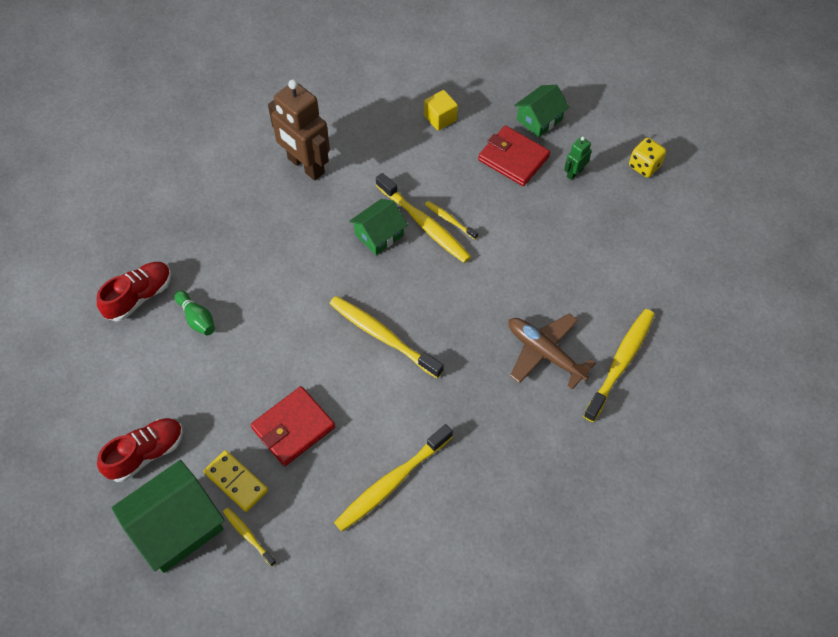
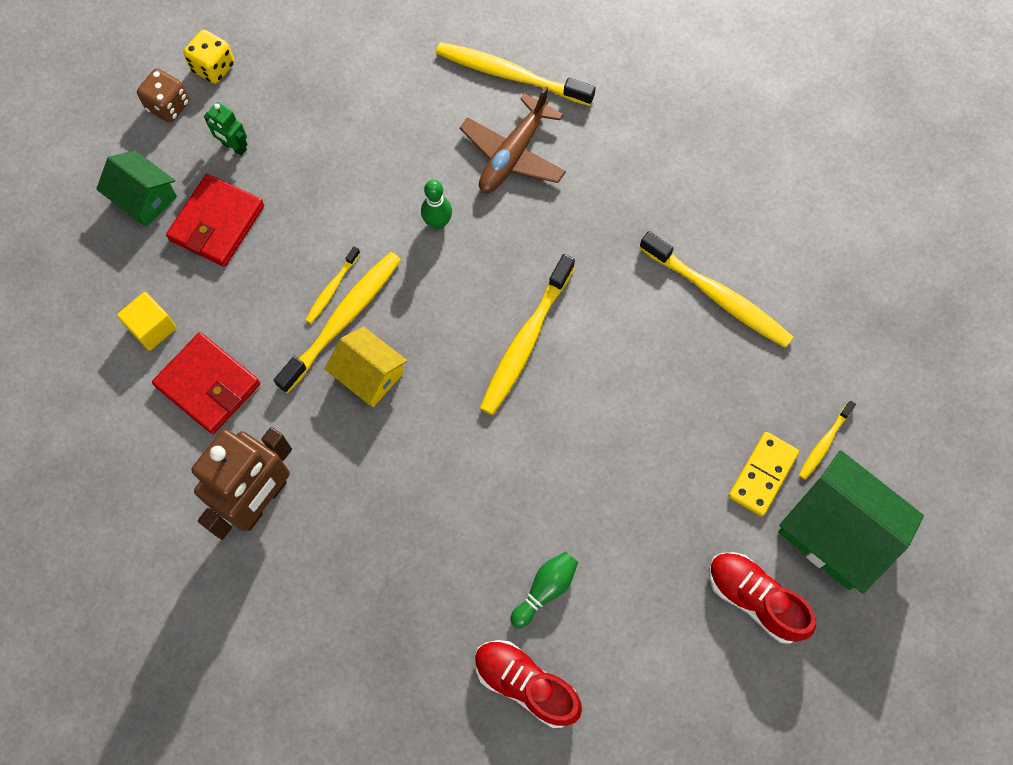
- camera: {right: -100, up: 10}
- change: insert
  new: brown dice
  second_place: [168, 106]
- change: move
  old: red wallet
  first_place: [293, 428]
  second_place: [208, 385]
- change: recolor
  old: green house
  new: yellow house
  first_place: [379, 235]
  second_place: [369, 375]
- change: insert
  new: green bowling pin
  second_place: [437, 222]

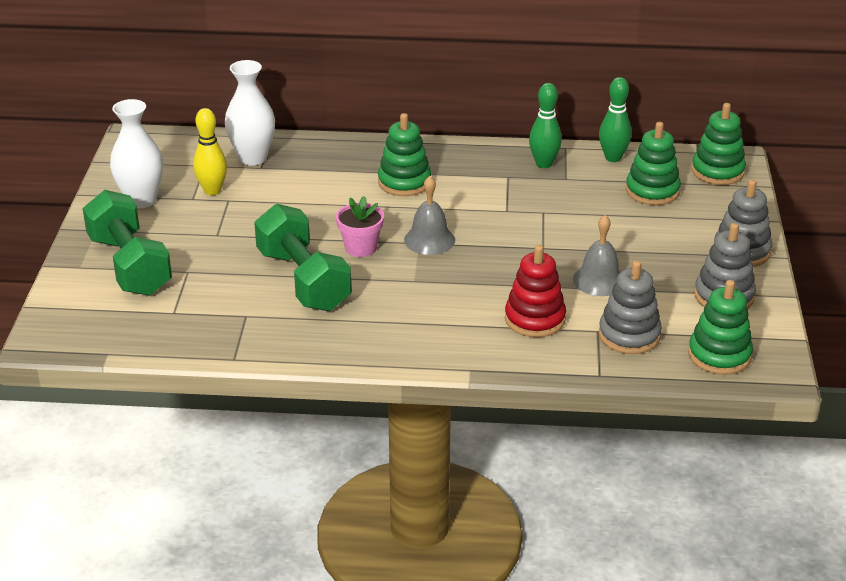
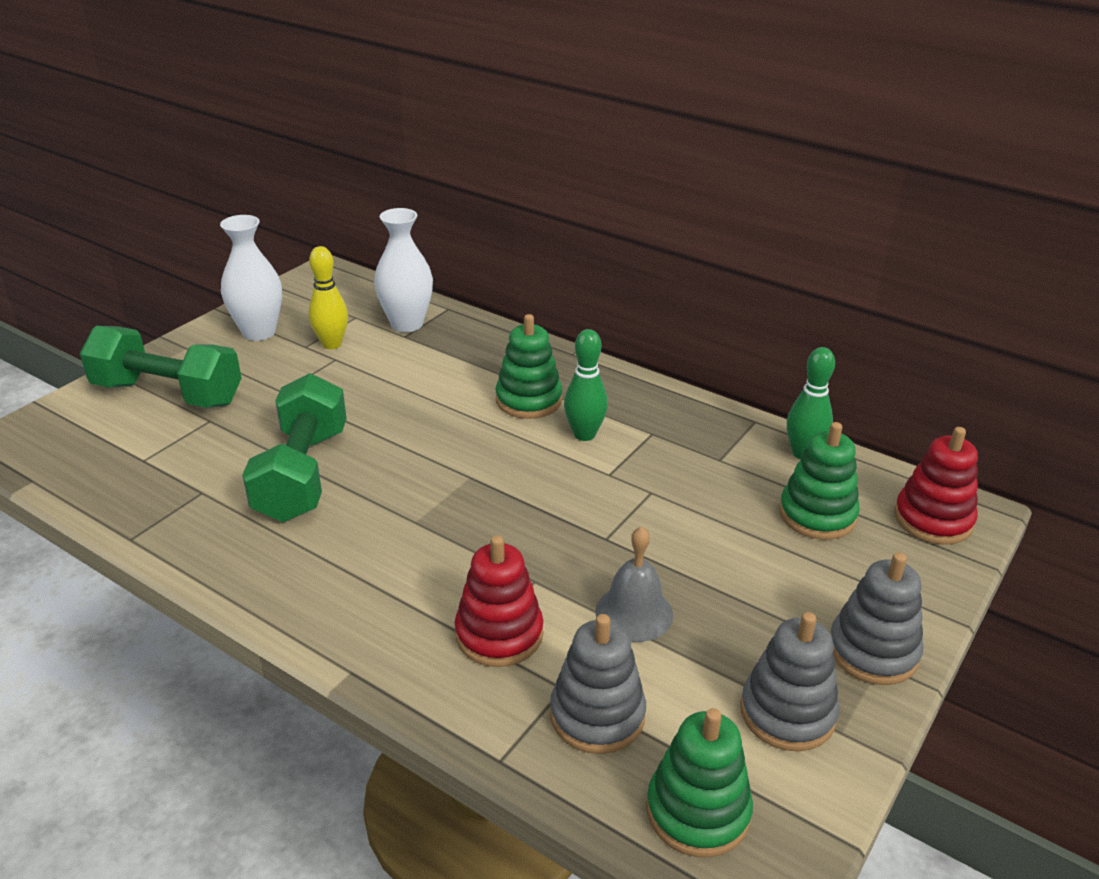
- camera: {right: 30, up: 0}
- change: rotate
  old: green dumbbell
  first_place: [129, 265]
  second_place: [168, 394]
  degrees: -75
- change: move
  old: green bowling pin
  first_place: [544, 164]
  second_place: [584, 434]
- change: recolor
  old: green stacking toy
  new: red stacking toy
  first_place: [717, 171]
  second_place: [933, 519]
- change: delete
  old: pink flower pot
  first_place: [361, 247]
- change: delete
  old: grey bell
  first_place: [429, 240]

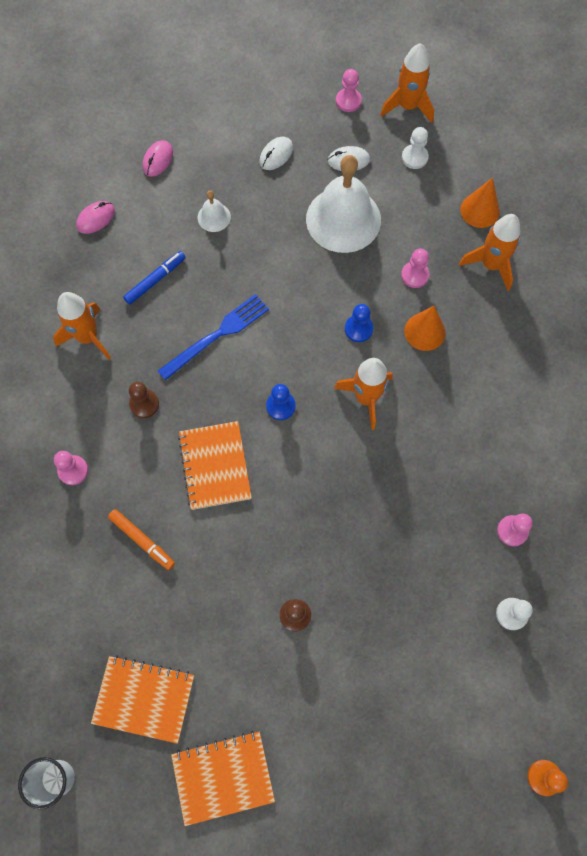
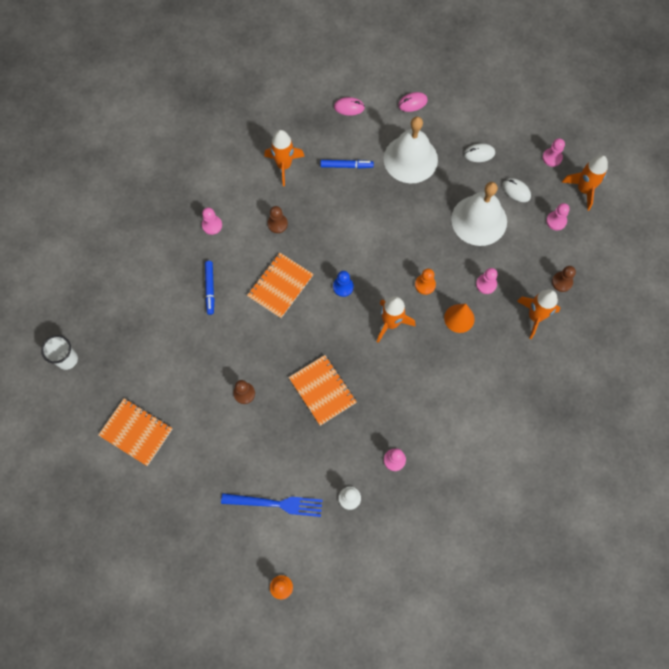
- camera: {right: 45, up: 0}
- change: recolor
  old: orange marker
  new: blue marker
  first_place: [142, 540]
  second_place: [210, 288]
- change: move
  old: blue fork
  first_place: [217, 335]
  second_place: [275, 504]
- change: move
  old: orange notebook
  first_place: [144, 698]
  second_place: [322, 390]
- change: resize
  old: white bell
  first_place: [214, 217]
  second_place: [410, 159]
  factor: 2.25
- change: recolor
  old: blue pawn
  new: orange pawn
  first_place: [358, 329]
  second_place: [425, 285]
- change: recolor
  old: white pawn
  new: pink pawn
  first_place: [414, 157]
  second_place: [556, 221]
- change: replace
  old: orange cone
  new: brown pawn
  first_place: [480, 210]
  second_place: [562, 282]

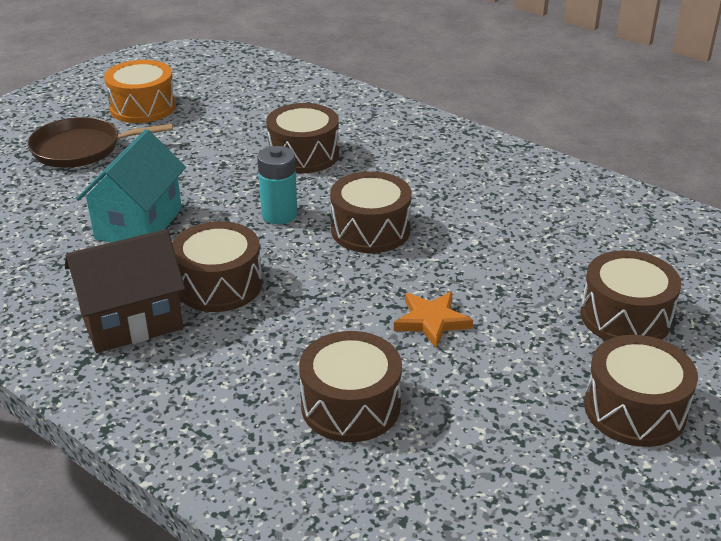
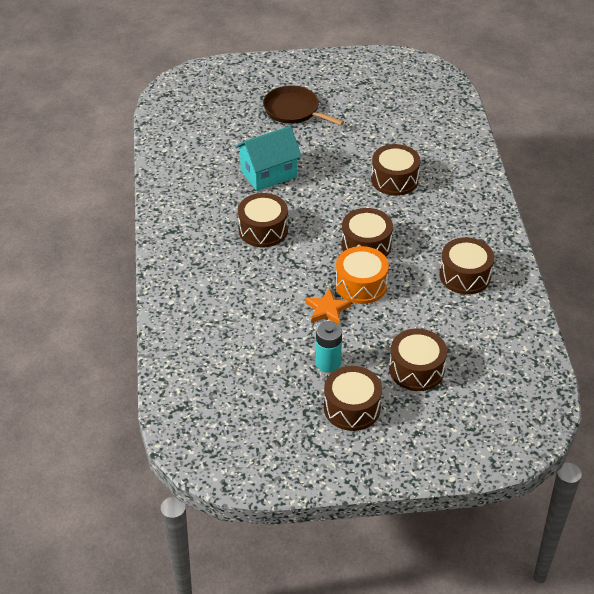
- camera: {right: 45, up: 10}
- change: move
  old: turquoise battery
  first_place: [279, 215]
  second_place: [328, 363]
- change: move
  old: orange drum
  first_place: [143, 107]
  second_place: [361, 285]
- change: move
  old: brown drum
  first_place: [350, 405]
  second_place: [465, 276]
- change: delete
  old: brown house
  first_place: [131, 321]

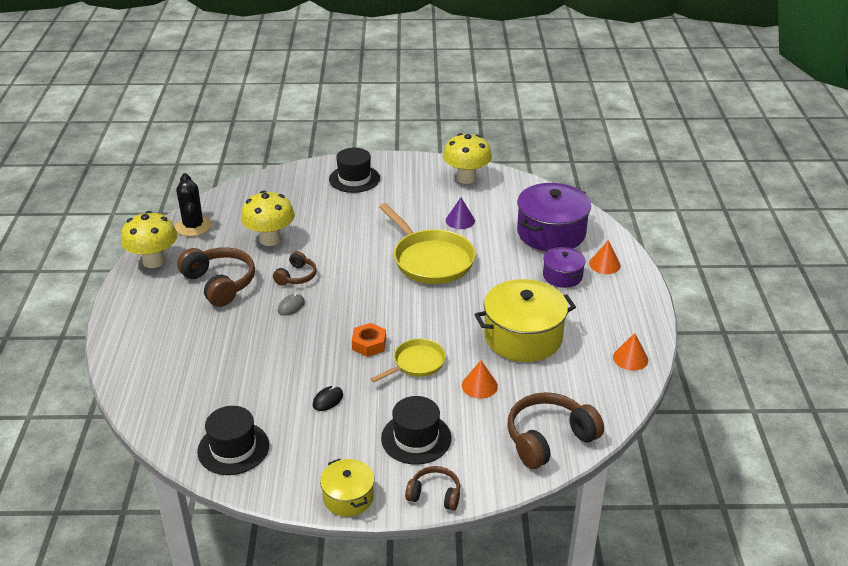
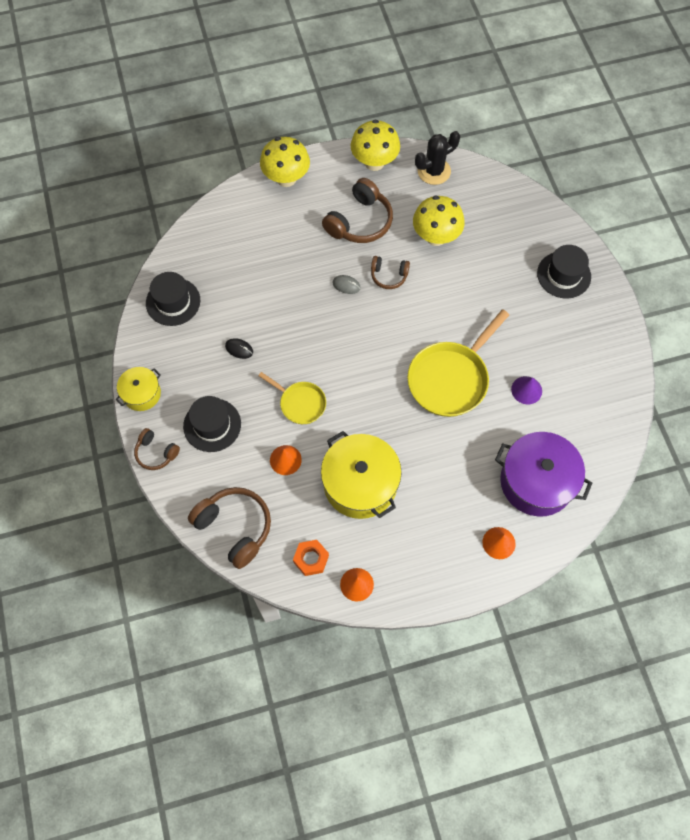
- camera: {right: 75, up: 30}
- change: rotate
  old: brown headphones
  first_place: [434, 494]
  second_place: [156, 453]
  degrees: 120
- change: move
  old: yellow mushroom
  first_place: [466, 178]
  second_place: [286, 178]
- change: move
  old: orange nut
  first_place: [369, 344]
  second_place: [311, 559]
- change: delete
  old: purple pot
  first_place: [562, 276]

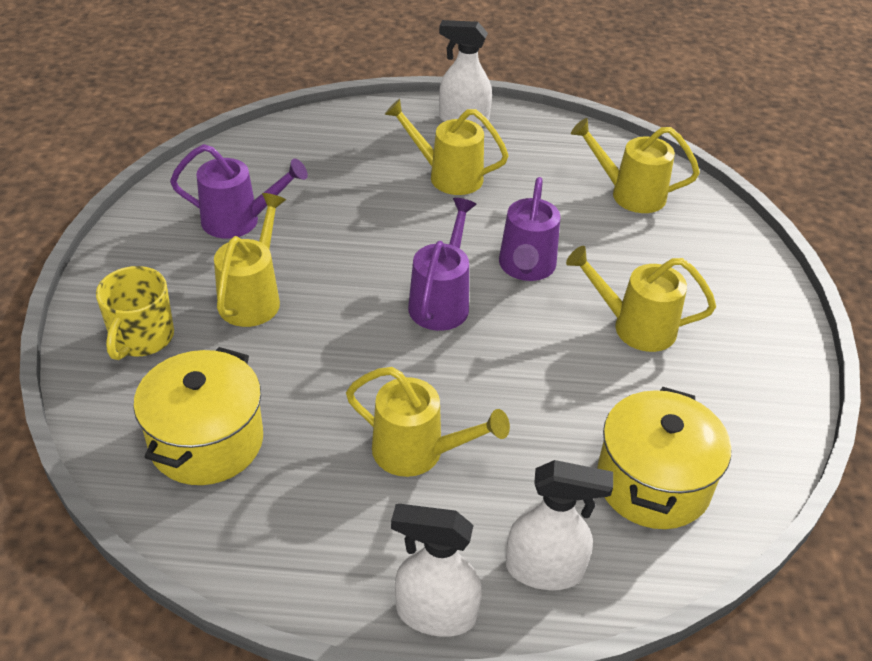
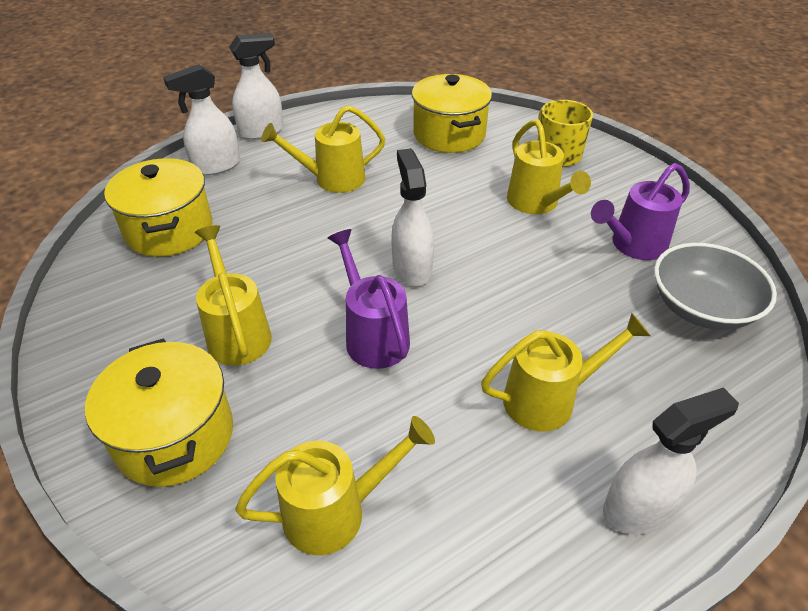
- camera: {right: 145, up: 0}
- change: insert
  new: yellow pot
  second_place: [175, 436]
- change: rotate
  old: yellow watering can
  first_place: [634, 326]
  second_place: [237, 332]
  degrees: -90
- change: replace
  old: purple watering can
  new: white spray bottle
  first_place: [441, 301]
  second_place: [412, 268]
- change: insert
  new: grey bowl
  second_place: [701, 307]

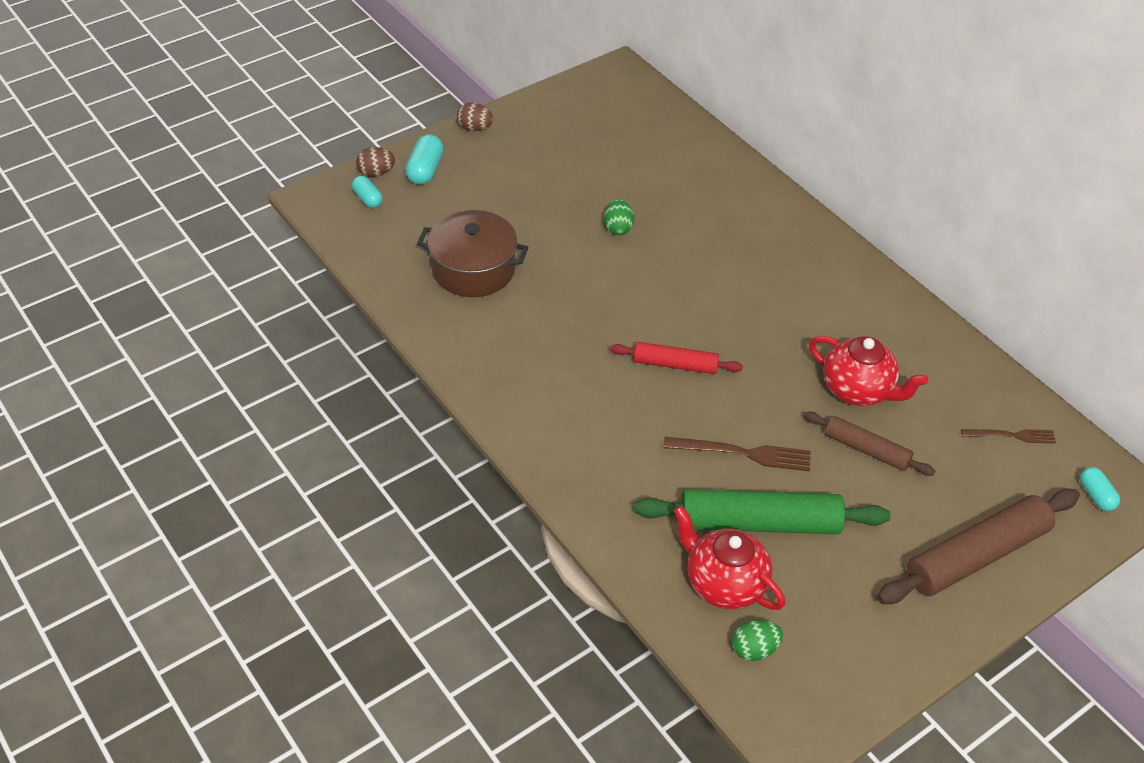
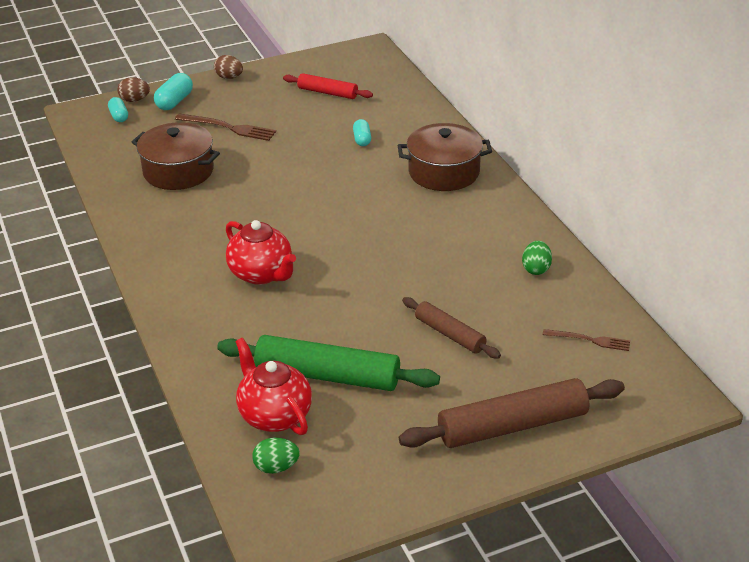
- camera: {right: 15, up: -10}
- change: move
  old: brown fork
  first_place: [743, 453]
  second_place: [228, 128]
- change: move
  old: red teapot
  first_place: [858, 390]
  second_place: [262, 274]
- change: move
  old: red rolling pin
  first_place: [675, 364]
  second_place: [327, 92]
- change: move
  old: turquoise capsule
  first_place: [1096, 495]
  second_place: [362, 139]
- change: insert
  new: brown pot
  second_place: [444, 172]
- change: move
  old: green egg
  first_place: [618, 228]
  second_place: [536, 269]

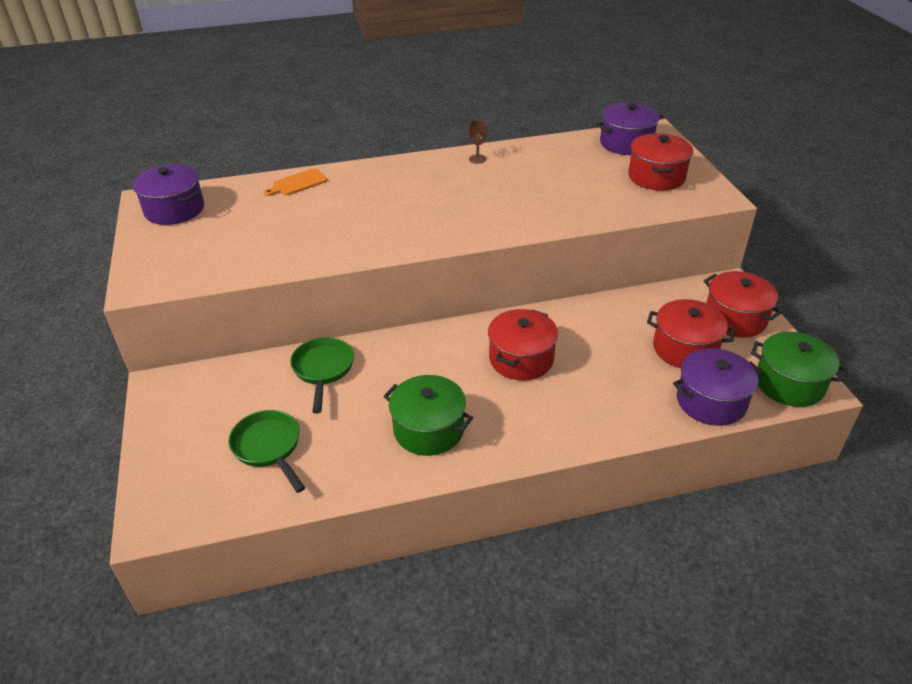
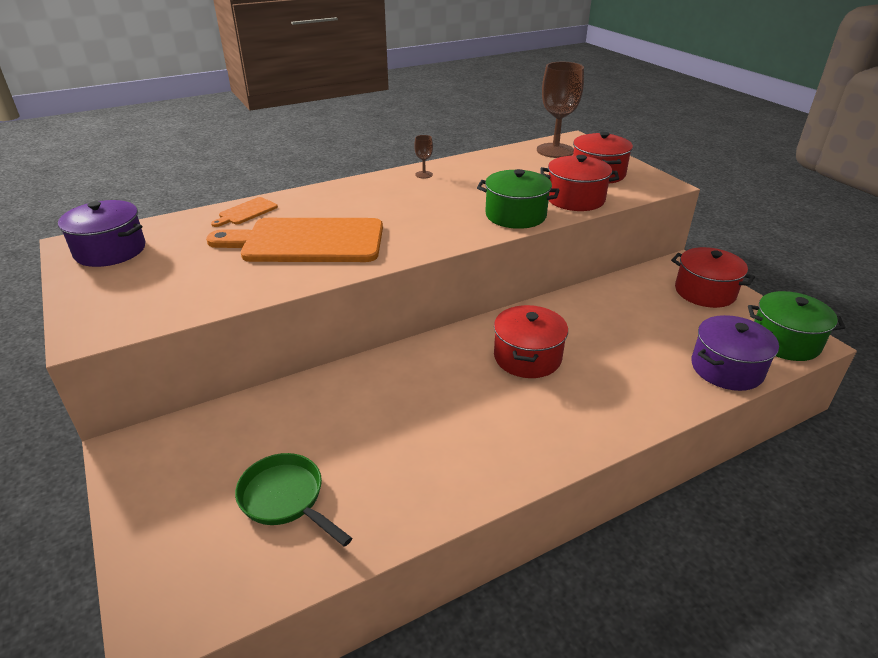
- camera: {right: -15, up: -5}
- change: insert
  new: orange cutting board
  second_place: [307, 241]
- change: move
  old: green pot
  first_place: [428, 429]
  second_place: [515, 215]
- change: replace
  old: purple pot
  new: brown goblet
  first_place: [626, 143]
  second_place: [555, 150]
- change: move
  old: red pot
  first_place: [685, 348]
  second_place: [575, 199]
- change: delete
  old: green pan
  first_place: [323, 370]

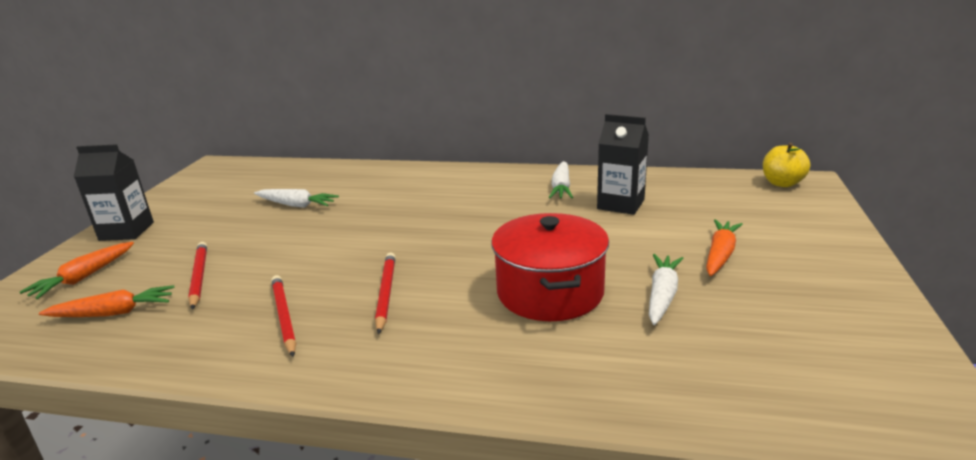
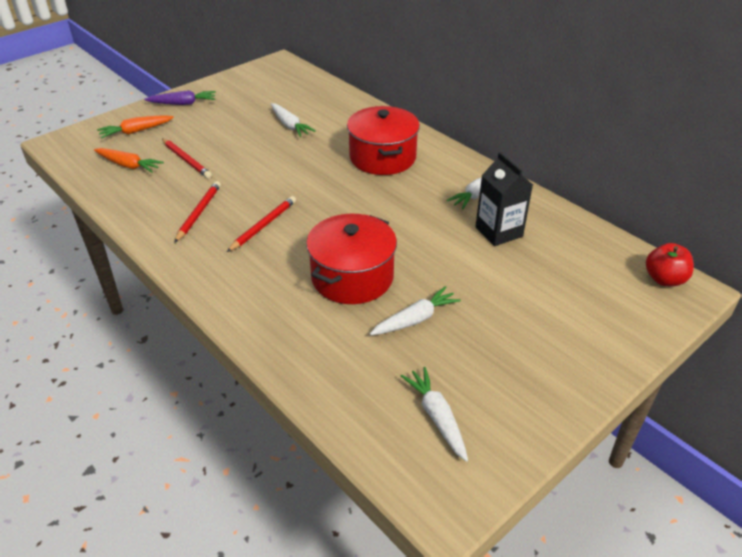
- camera: {right: 35, up: 15}
- change: replace
  old: black carton
  new: purple carrot
  first_place: [126, 231]
  second_place: [183, 103]
- change: rotate
  old: red pencil
  first_place: [199, 277]
  second_place: [186, 160]
  degrees: 120
- change: insert
  new: red pot
  second_place: [382, 157]
- change: insert
  new: white carrot
  second_place: [436, 417]
- change: recolor
  old: yellow apple
  new: red apple
  first_place: [782, 183]
  second_place: [664, 279]
- change: delete
  old: orange carrot
  first_place: [720, 254]

